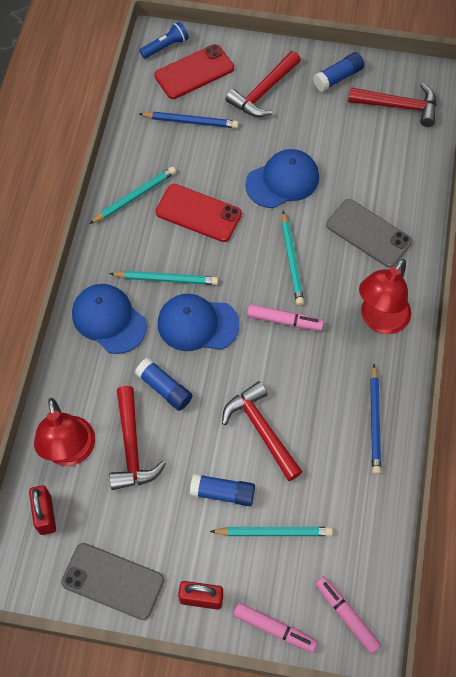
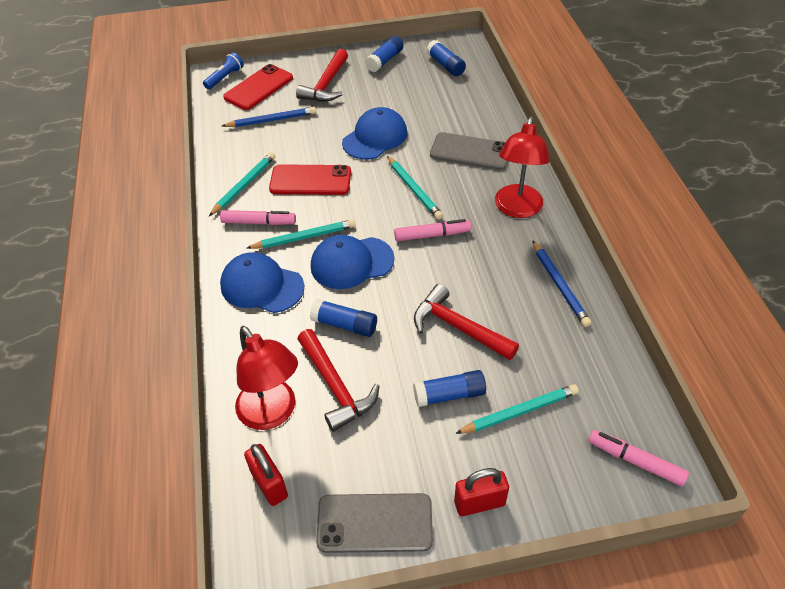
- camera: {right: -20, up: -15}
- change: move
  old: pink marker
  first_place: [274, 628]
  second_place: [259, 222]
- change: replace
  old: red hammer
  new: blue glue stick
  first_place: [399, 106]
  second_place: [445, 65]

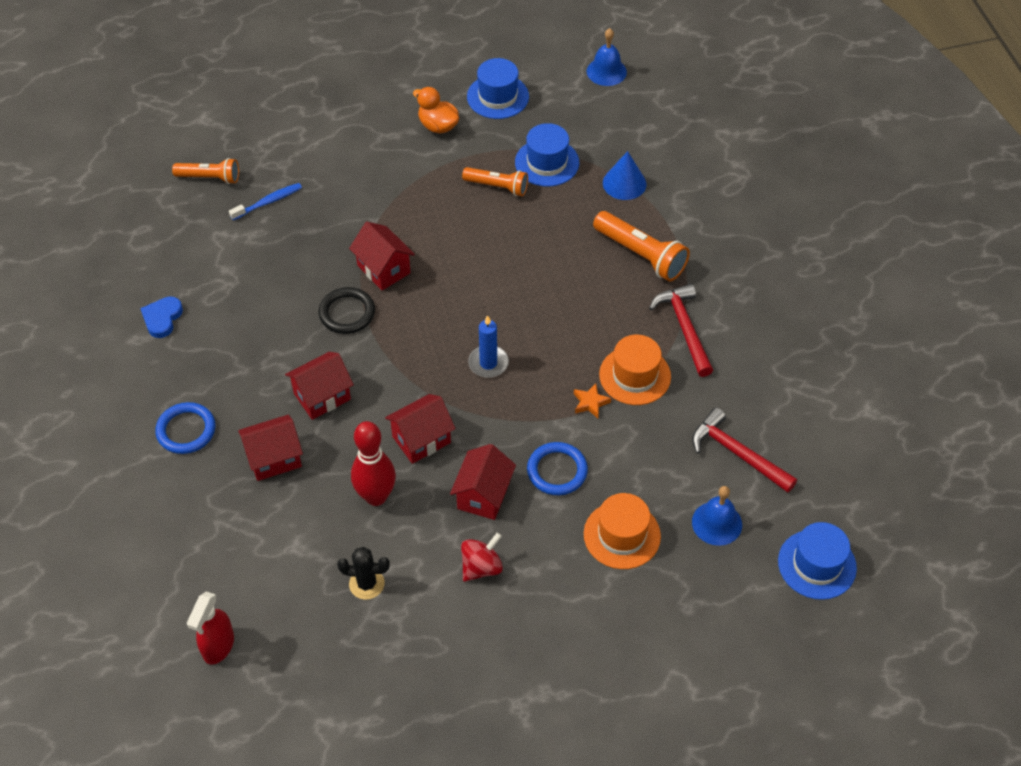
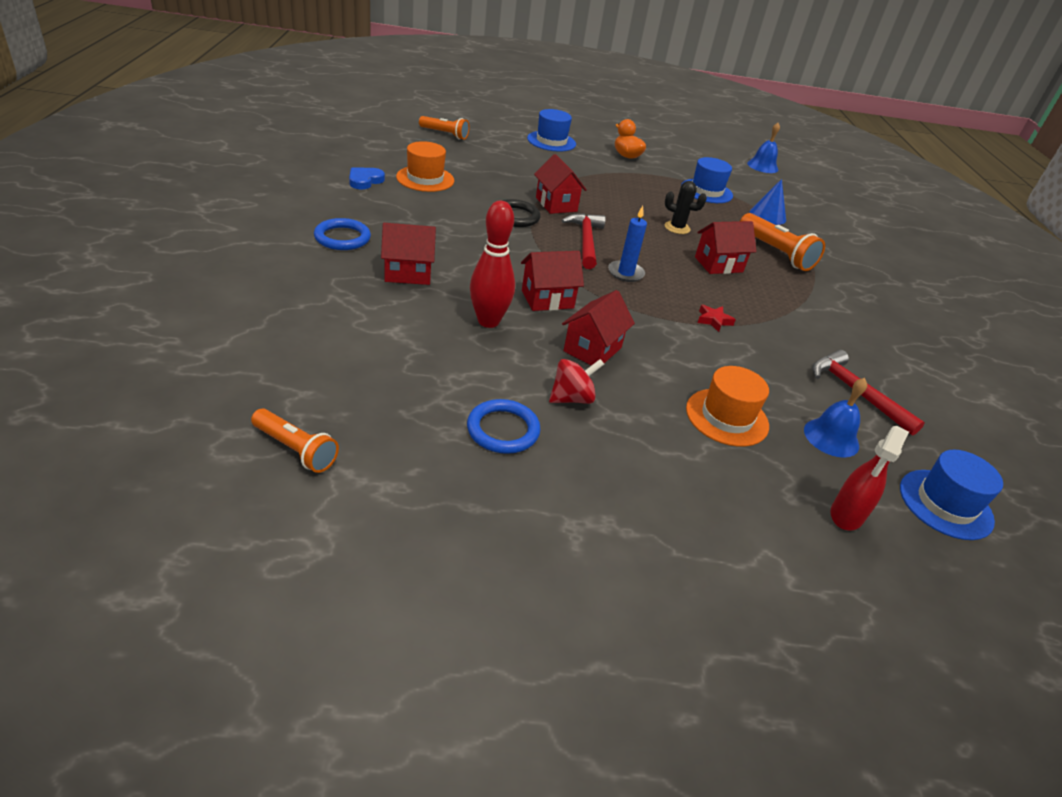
- camera: {right: 10, up: -15}
- change: move
  old: orange flashlight
  first_place: [497, 187]
  second_place: [295, 449]
- change: move
  old: orange hat
  first_place: [635, 375]
  second_place: [425, 179]
- change: move
  old: blue ring
  first_place: [557, 471]
  second_place: [503, 430]
- change: move
  old: blue hat
  first_place: [498, 97]
  second_place: [551, 141]
- change: move
  old: red hammer
  first_place: [684, 328]
  second_place: [586, 241]
- change: move
  old: black cactus
  first_place: [366, 584]
  second_place: [677, 228]
- change: move
  old: red house
  first_place: [322, 396]
  second_place: [718, 264]
- change: recolor
  old: orange star
  new: red star
  first_place: [590, 403]
  second_place: [713, 320]
- change: move
  old: red spray bottle
  first_place: [218, 646]
  second_place: [846, 515]
- change: delete
  old: blue toothbrush
  first_place: [268, 202]

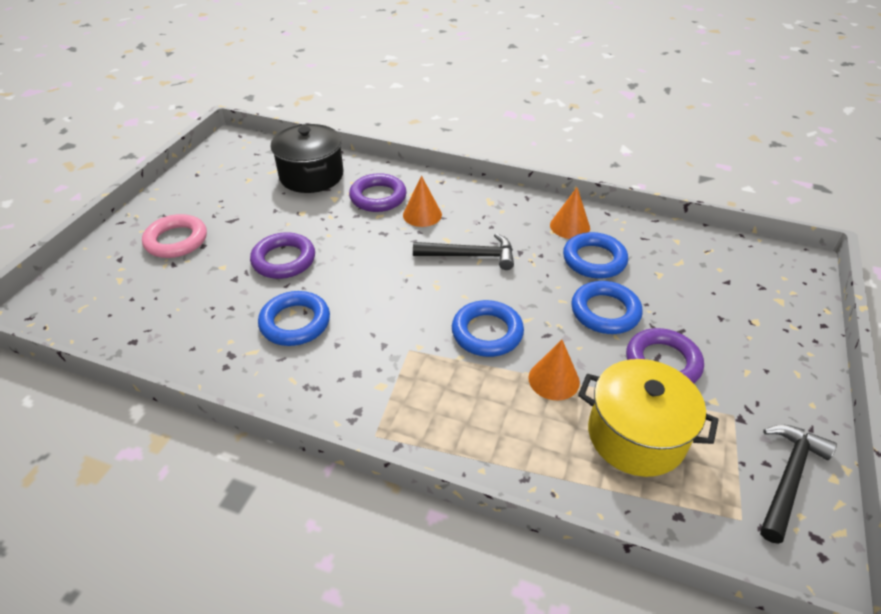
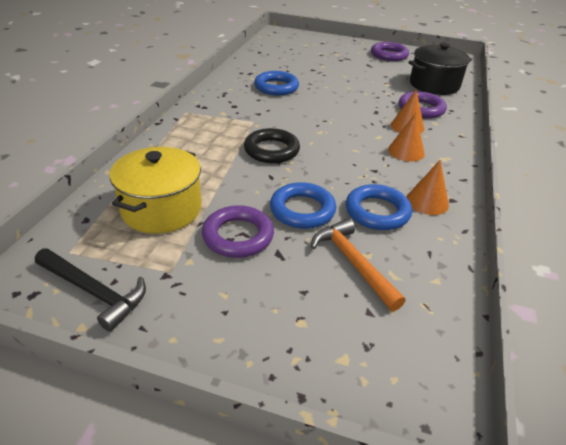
- camera: {right: 85, up: -5}
- change: recolor
  old: blue ring
  new: black ring
  first_place: [487, 332]
  second_place: [271, 150]
- change: insert
  new: orange hammer
  second_place: [353, 262]
- change: move
  old: purple ring
  first_place: [284, 260]
  second_place: [389, 55]
- change: move
  old: orange cone
  first_place: [554, 379]
  second_place: [406, 151]
- change: delete
  old: pink ring
  first_place: [176, 240]
- change: delete
  old: black hammer
  first_place: [470, 256]

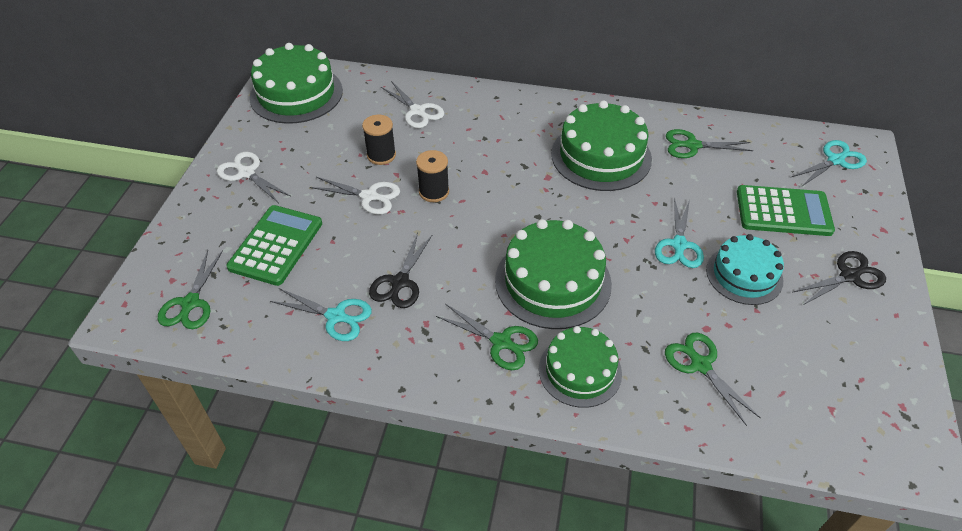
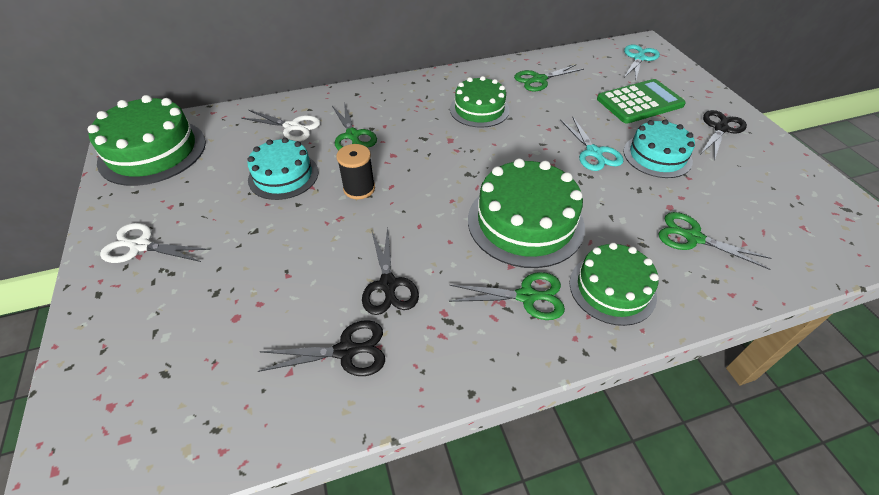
- camera: {right: -30, up: 0}
- change: replace
  old: black spool
  new: turquoise cake
  first_place: [381, 155]
  second_place: [283, 176]
- change: recolor
  old: turquoise scissors
  new: black scissors
  first_place: [336, 316]
  second_place: [346, 351]
- change: move
  old: green scissors
  first_place: [190, 303]
  second_place: [352, 135]
- change: resize
  old: green cake
  first_place: [601, 156]
  second_place: [479, 109]
  factor: 0.65
- change: delete
  old: green calculator
  first_place: [276, 245]
- change: delete
  old: white scissors
  first_place: [369, 196]

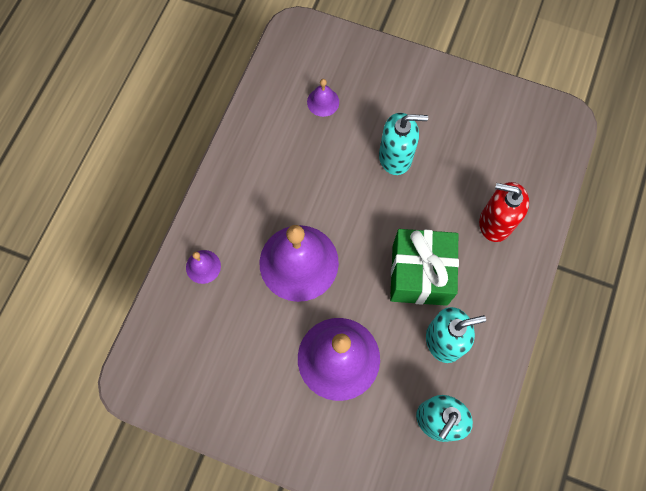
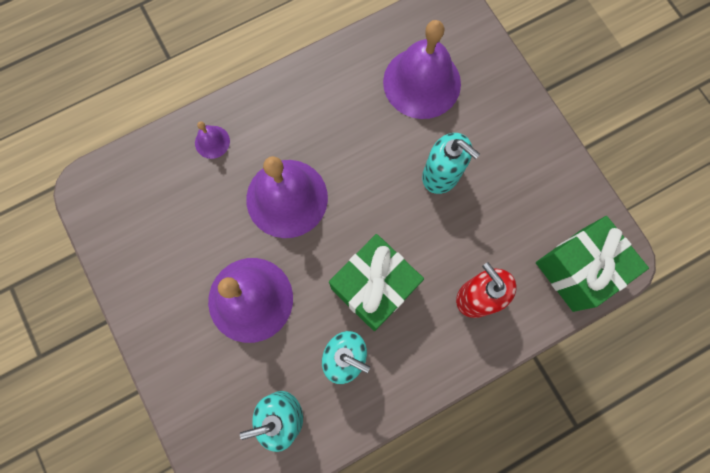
- camera: {right: 40, up: 5}
- change: resize
  old: purple bell
  first_place: [323, 102]
  second_place: [422, 82]
  factor: 2.27
- change: insert
  new: green gift
  second_place: [577, 269]

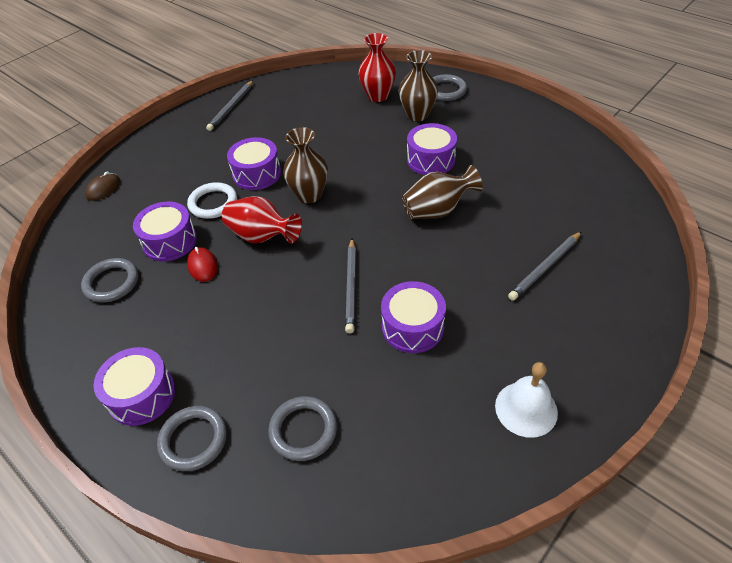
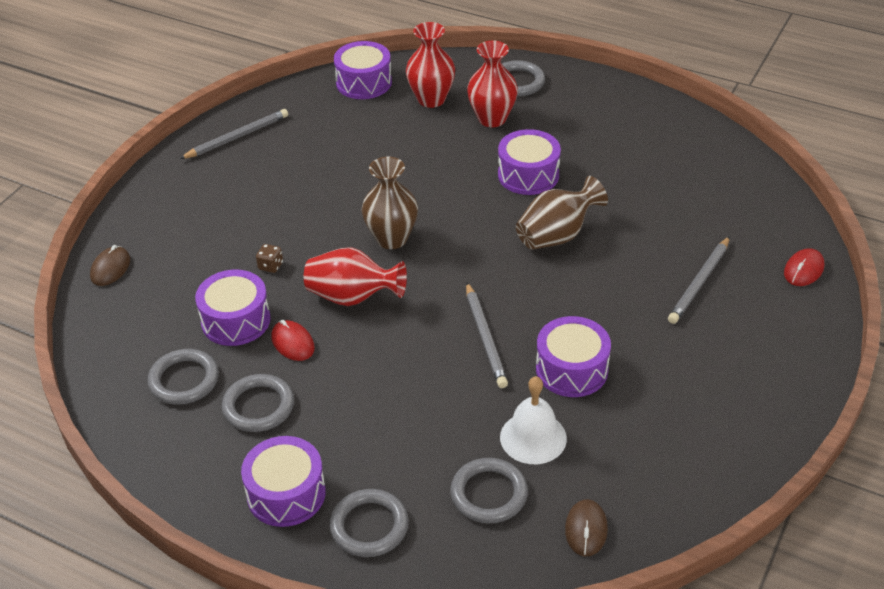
- camera: {right: -15, up: -5}
- change: rotate
  old: grey pencil
  first_place: [231, 107]
  second_place: [237, 137]
  degrees: -135
- change: insert
  new: grey ring
  second_place: [258, 406]
- change: replace
  old: white ring
  new: brown dice
  first_place: [213, 203]
  second_place: [270, 266]
- change: move
  old: purple drum
  first_place: [257, 174]
  second_place: [364, 82]
- change: recolor
  old: brown vase
  new: red vase
  first_place: [417, 115]
  second_place: [492, 119]
- change: move
  old: white bell
  first_place: [526, 409]
  second_place: [533, 437]
- change: insert
  new: brown mouse
  second_place: [586, 529]
- change: insert
  new: red mouse
  second_place: [803, 270]

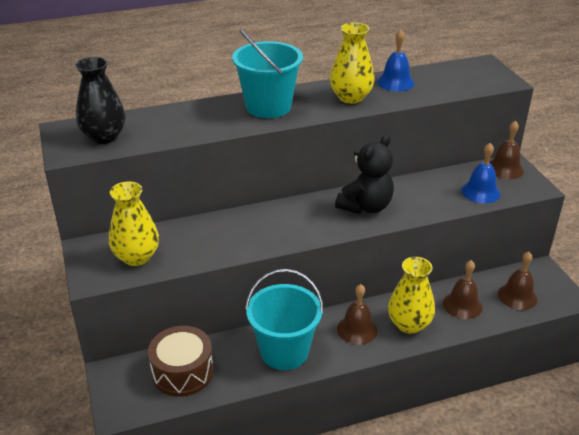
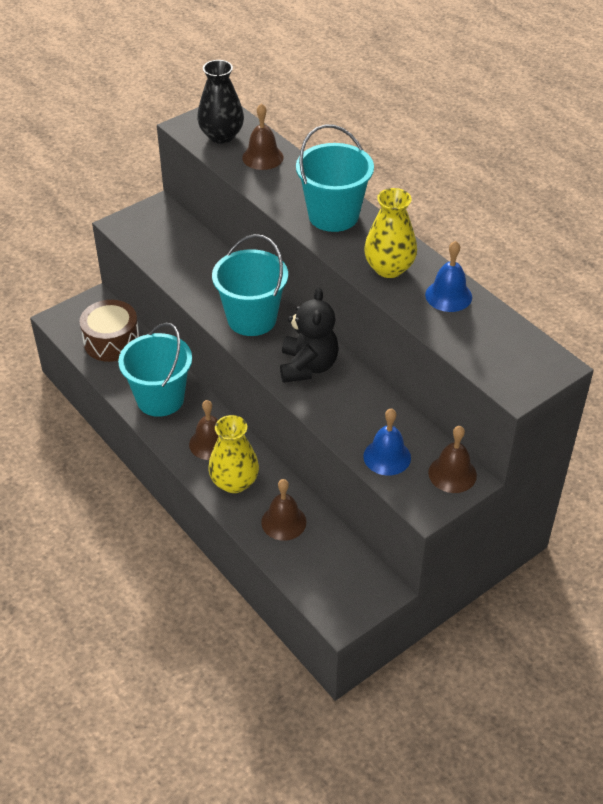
- camera: {right: 70, up: 10}
- change: insert
  new: turquoise bucket
  second_place: [252, 319]
- change: move
  old: brown bell
  first_place: [517, 296]
  second_place: [262, 157]
- change: rotate
  old: black teddy bear
  first_place: [365, 206]
  second_place: [308, 366]
  degrees: -105
- change: delete
  old: yellow vase
  first_place: [136, 257]

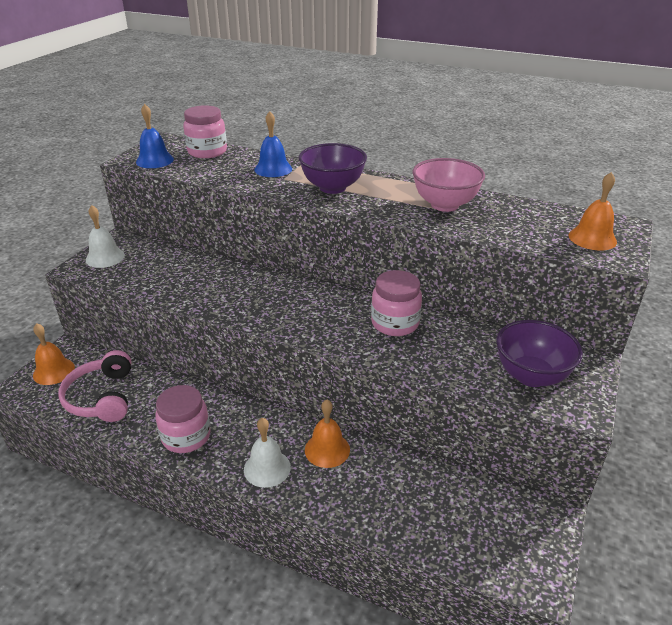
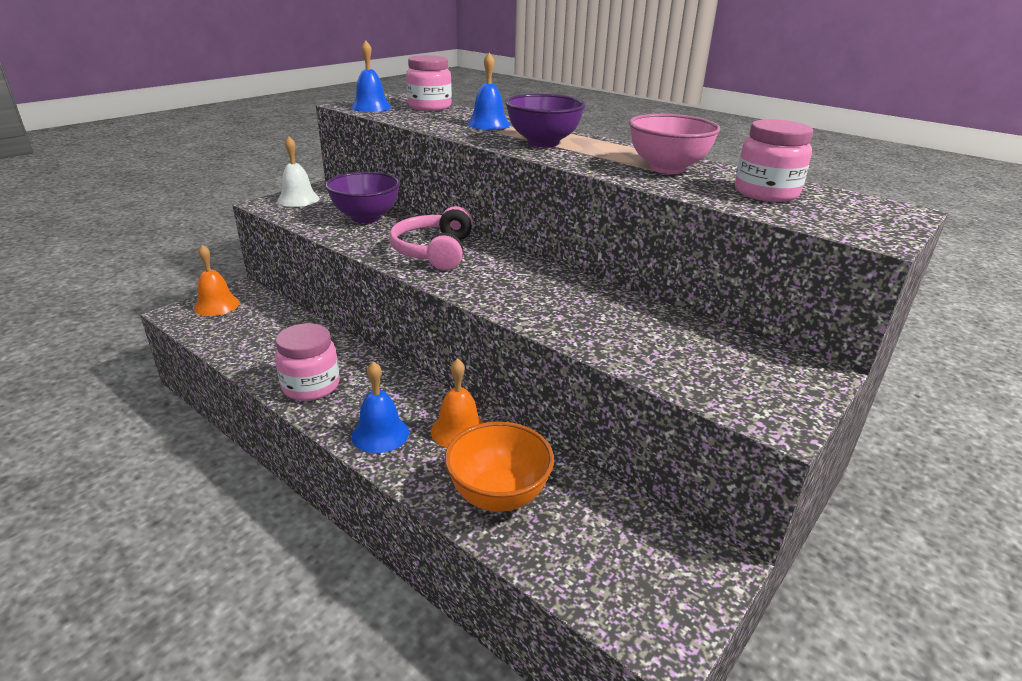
- camera: {right: 15, up: -5}
- change: move
  old: purple bowl
  first_place: [531, 376]
  second_place: [366, 218]
- change: recolor
  old: white bell
  new: blue bell
  first_place: [267, 468]
  second_place: [380, 434]
- change: move
  old: pink headphones
  first_place: [101, 397]
  second_place: [434, 251]
- change: insert
  new: orange bowl
  second_place: [498, 495]
- change: move
  old: pink jar
  first_place: [395, 323]
  second_place: [766, 193]
- change: delete
  old: orange bell
  first_place: [592, 238]

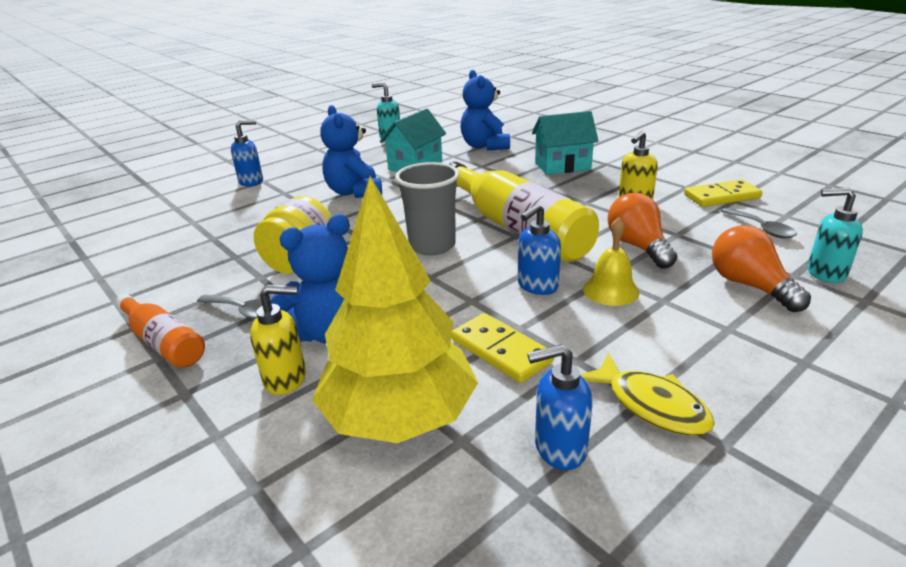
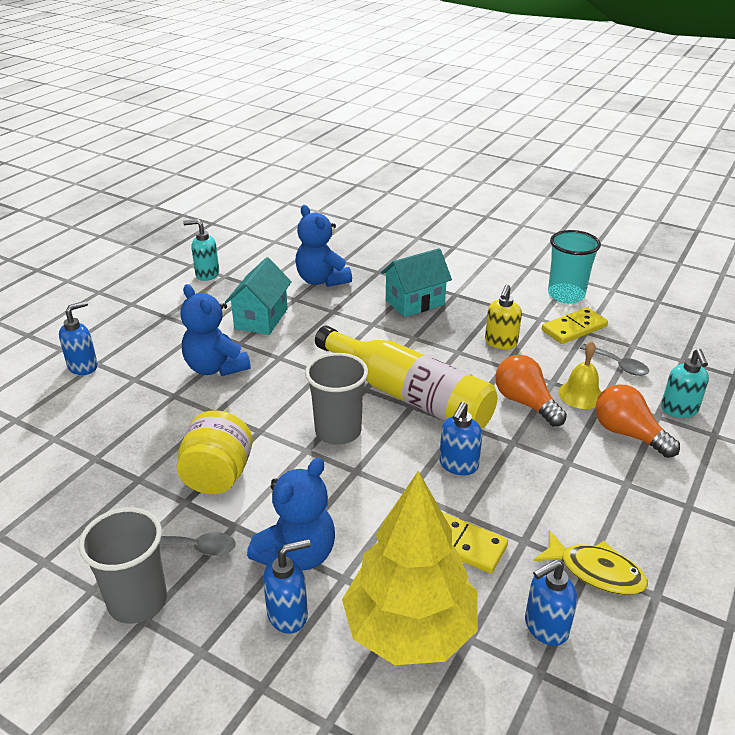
- camera: {right: -20, up: 5}
- change: replace
  old: orange bottle
  new: grey cup
  first_place: [163, 342]
  second_place: [137, 601]
- change: recolor
  old: yellow soap dispenser
  new: blue soap dispenser
  first_place: [286, 379]
  second_place: [288, 615]
- change: insert
  new: turquoise cup
  second_place: [566, 295]
- change: move
  old: yellow bell
  first_place: [611, 290]
  second_place: [580, 394]
- change: rotate
  old: turquoise soap dispenser
  first_place: [825, 273]
  second_place: [679, 410]
  degrees: -90

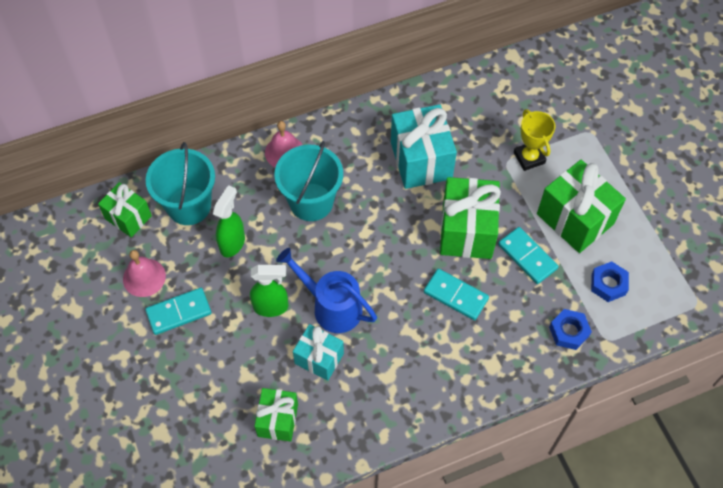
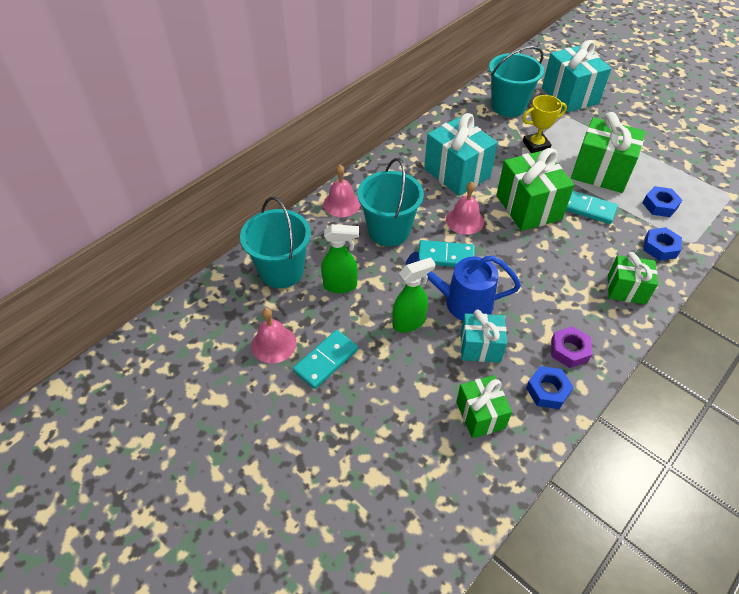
- camera: {right: -25, up: -10}
- change: rotate
  old: green spray bottle
  first_place: [232, 243]
  second_place: [341, 285]
  degrees: 90
- change: move
  old: turquoise domino
  first_place: [455, 296]
  second_place: [445, 256]
- change: insert
  new: pink bell
  second_place: [464, 220]
- change: insert
  new: turquoise bucket
  second_place: [508, 106]
- change: rotate
  old: yellow trophy
  first_place: [529, 158]
  second_place: [536, 145]
  degrees: -60
- change: insert
  new: blue nut
  second_place: [547, 390]
- change: insert
  new: turquoise gift
  second_place: [570, 96]
- change: insert
  new: purple nut
  second_place: [569, 350]
- change: move
  old: green gift
  first_place: [128, 217]
  second_place: [626, 289]

